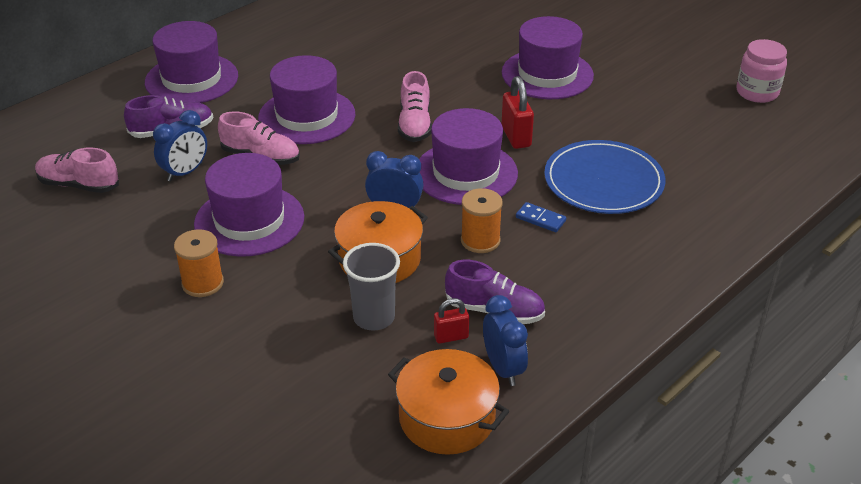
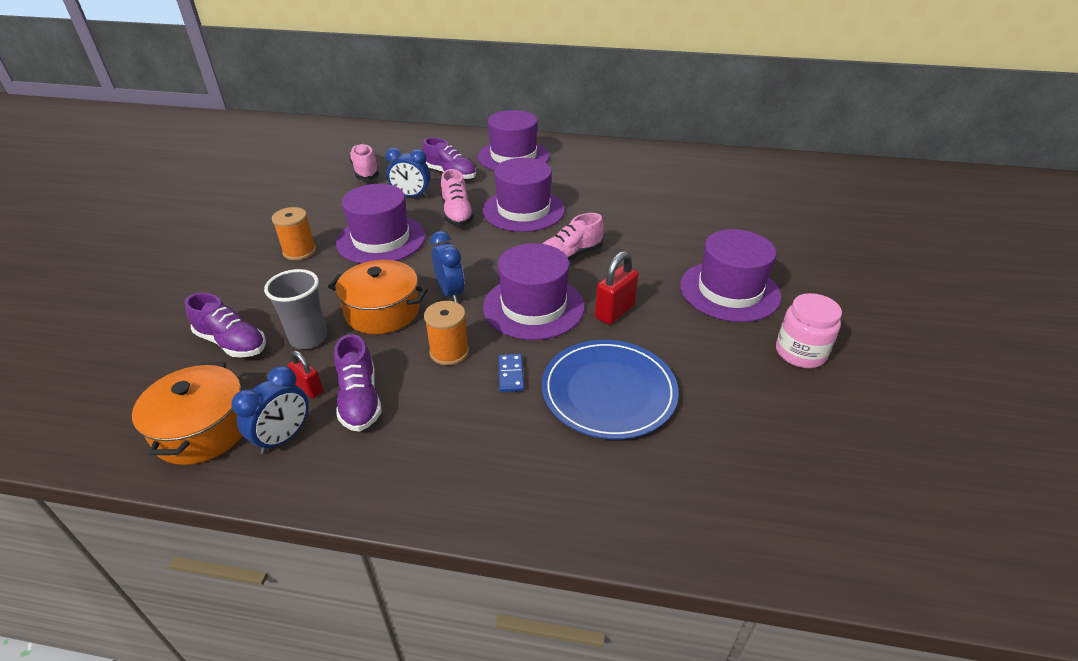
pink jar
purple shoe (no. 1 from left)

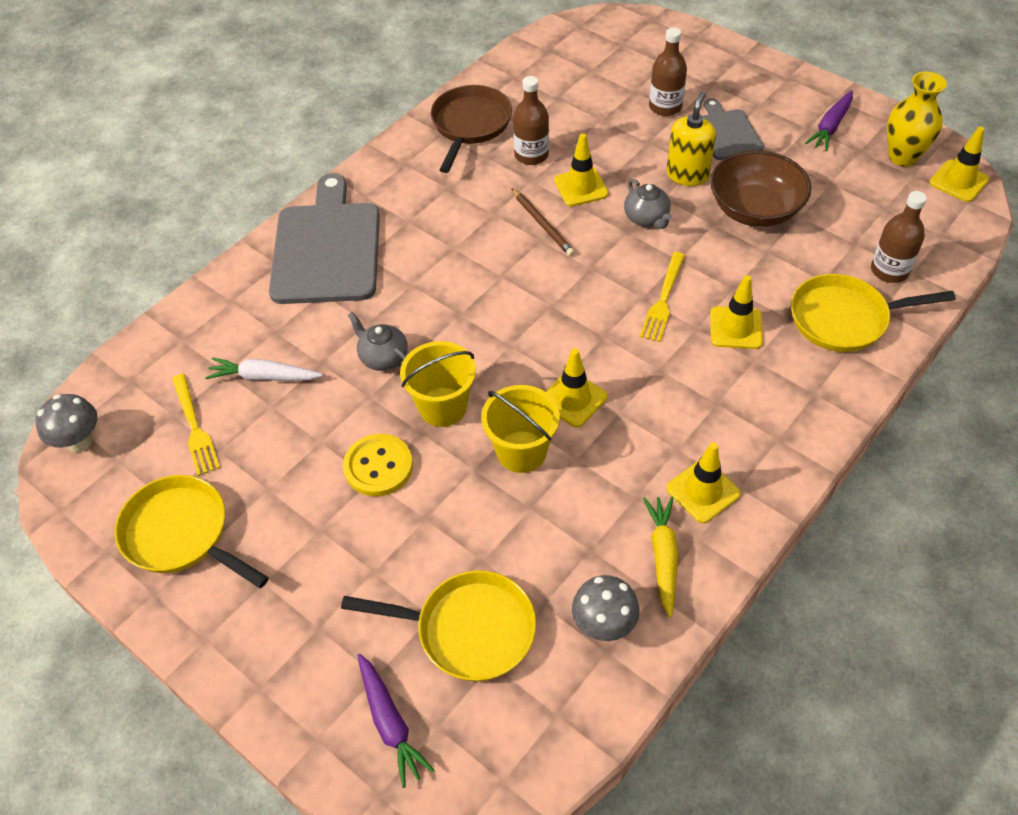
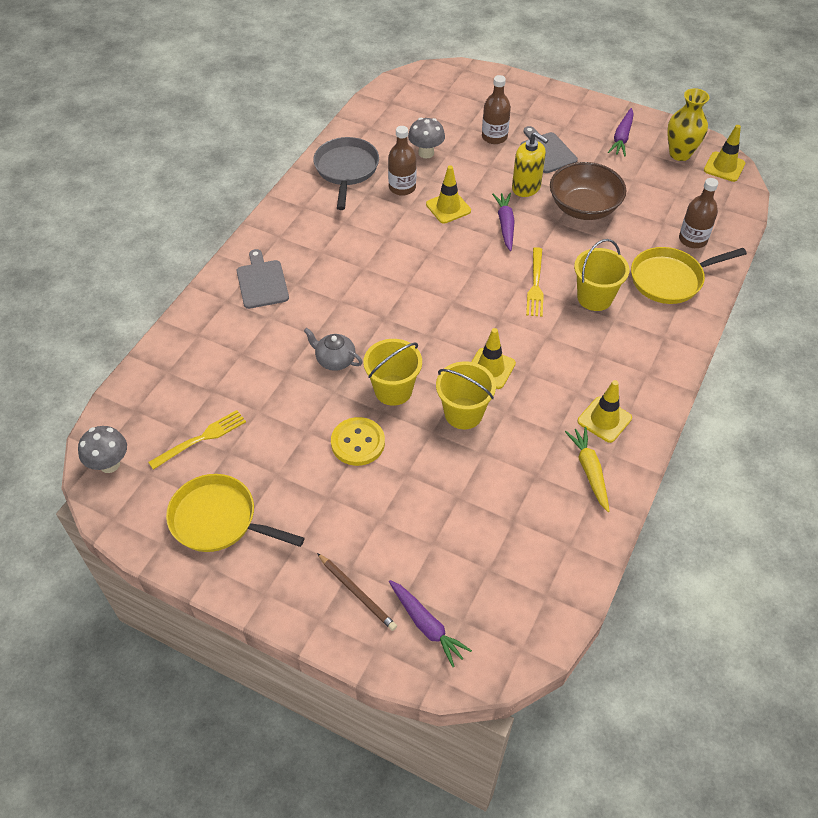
grey pan
yellow soap dispenser
grey cutting board (no. 1 from left)
purple carrot (no. 2 from left)
brown pencil
yellow bucket (no. 3 from left)
white carrot
yellow fork (no. 1 from left)
yellow pan (no. 2 from left in the first image)
grey mushroom (no. 2 from left)

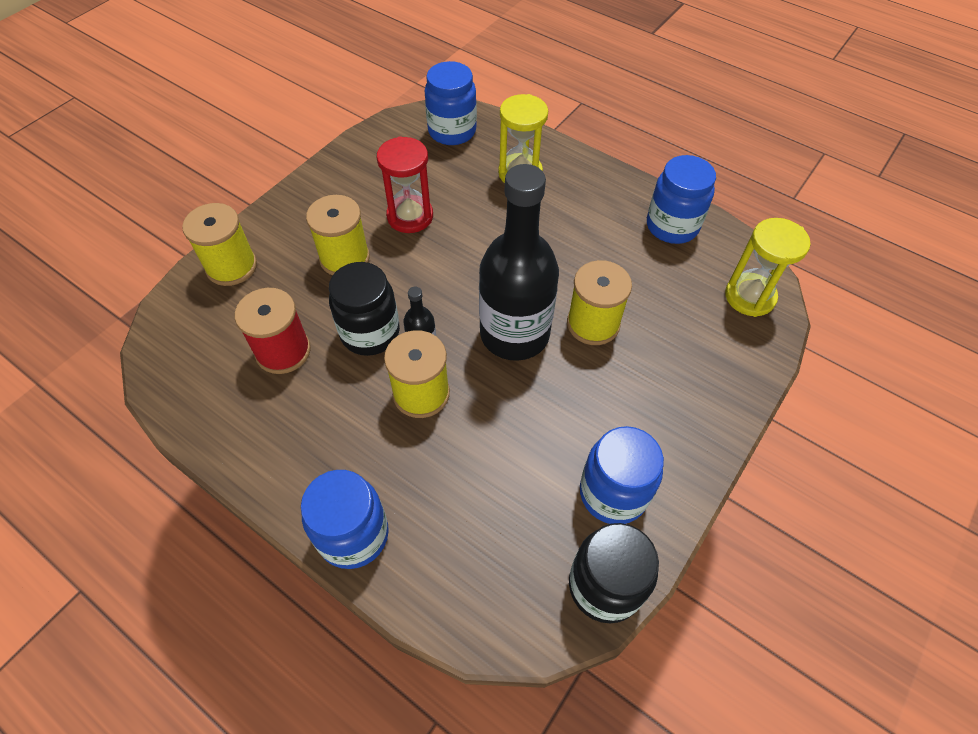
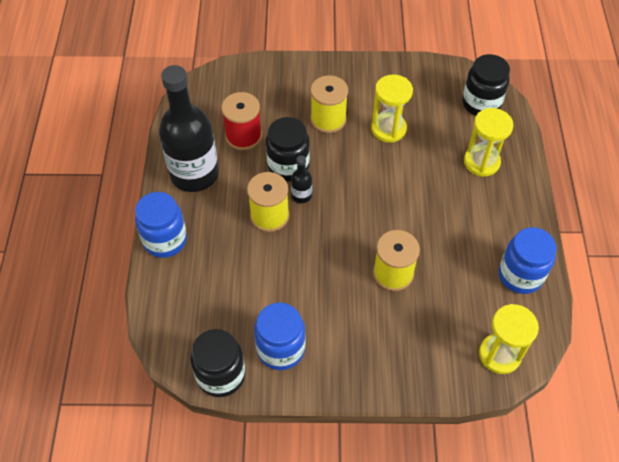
black jar (no. 3 from left)
yellow hourglass (no. 1 from left)
black bottle (no. 1 from left)
yellow spool (no. 1 from left in the first image)

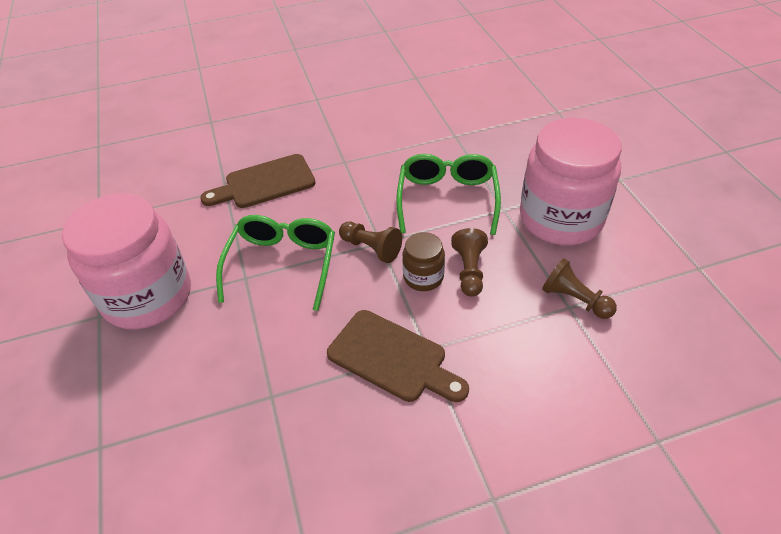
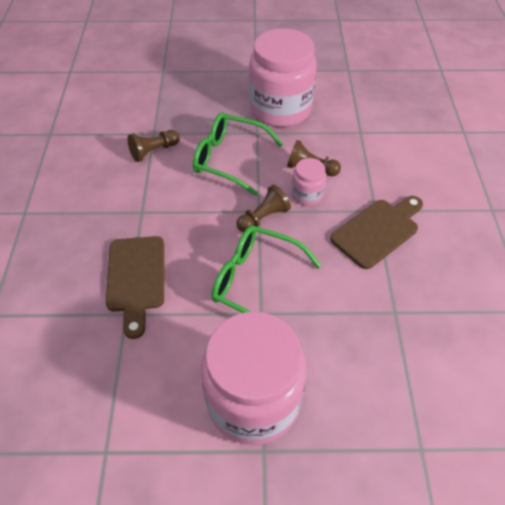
pink jar (no. 3 from left)
brown pawn (no. 1 from left)

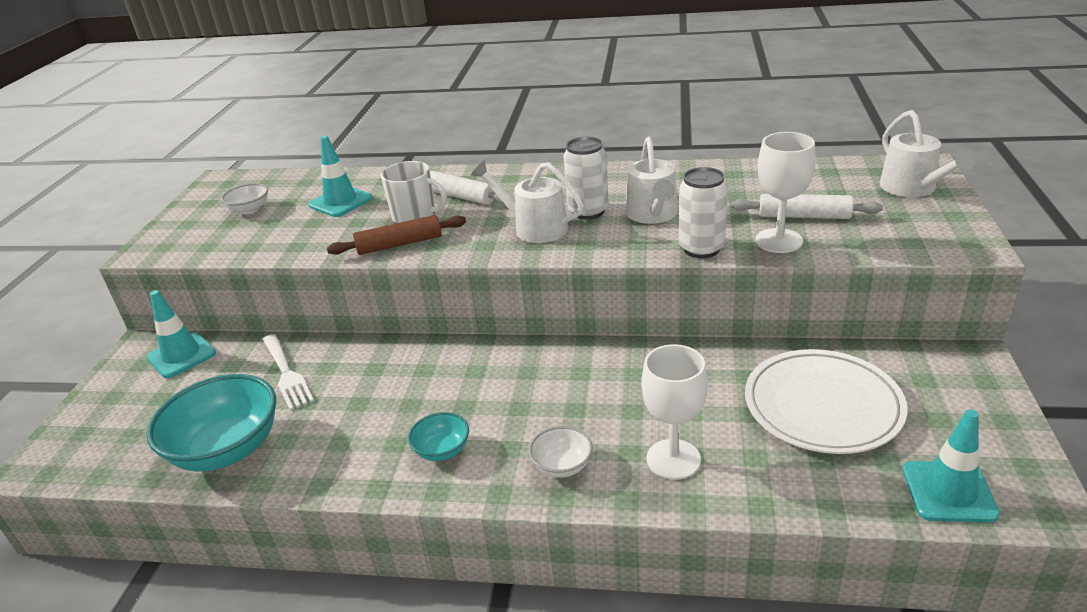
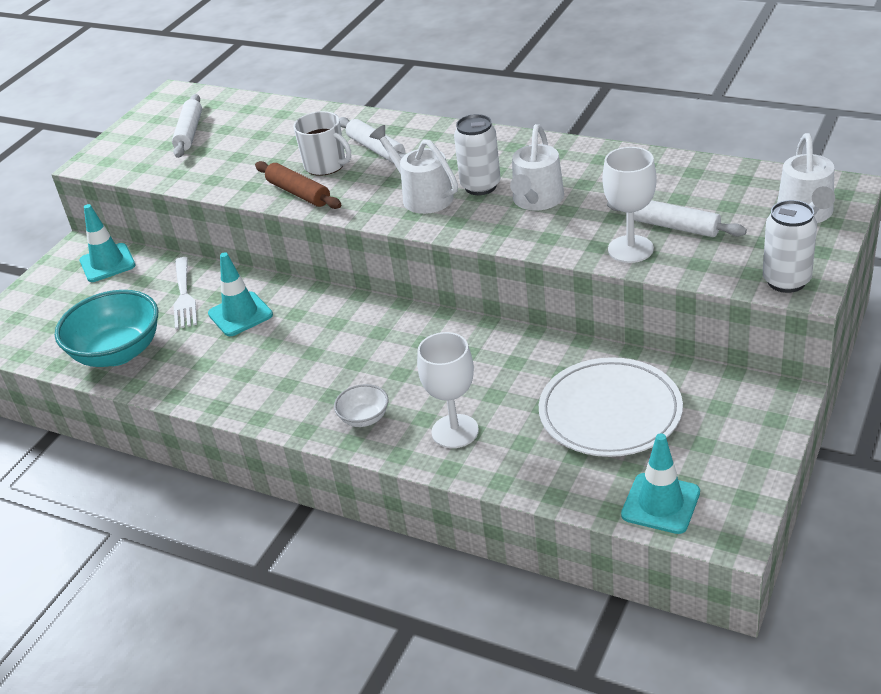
turquoise traffic cone (no. 2 from left)
white can (no. 2 from left)
white rolling pin (no. 1 from left)
brown rolling pin
turquoise bowl (no. 2 from left in the first image)

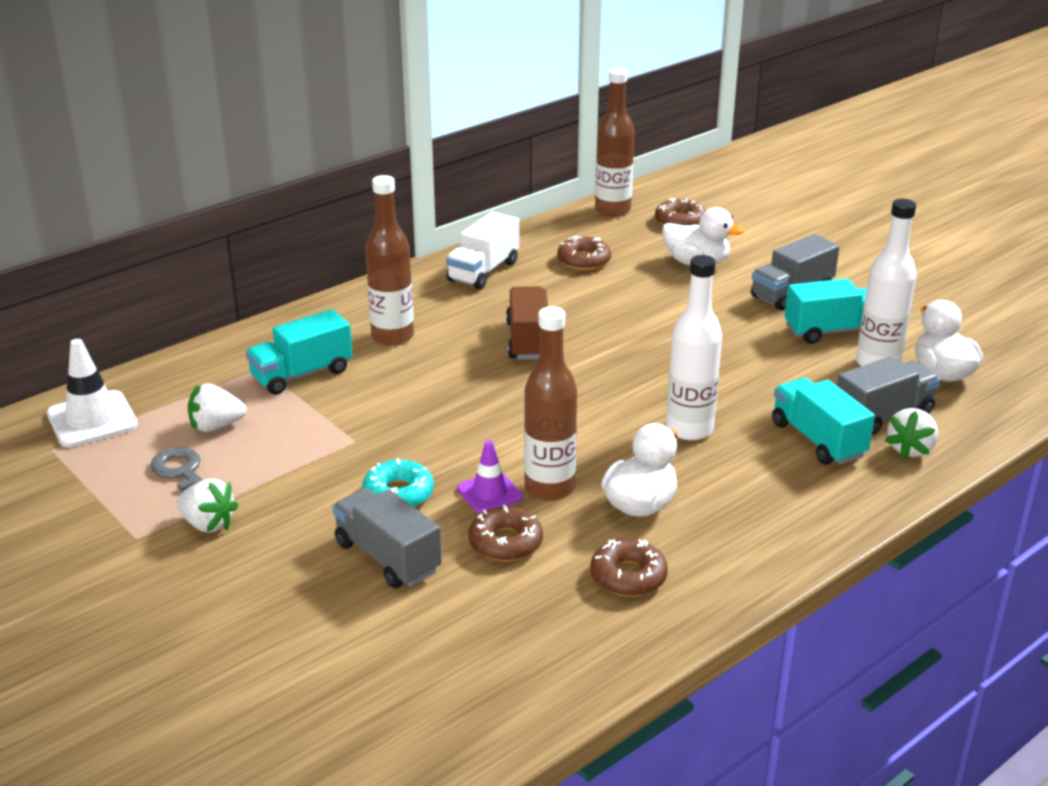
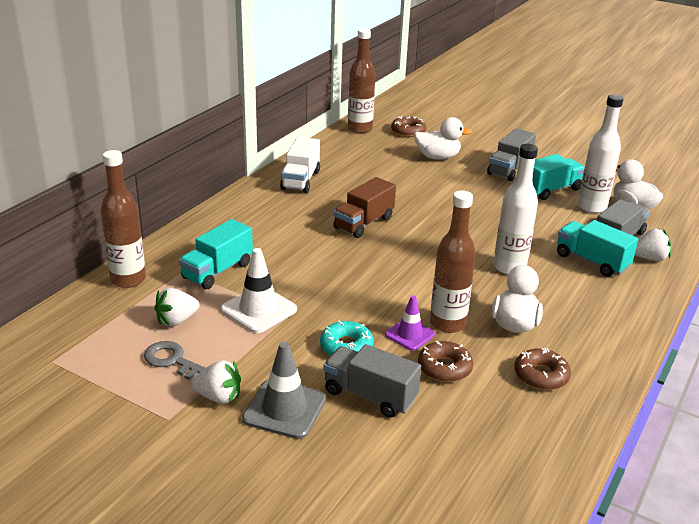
brown bottle (no. 1 from left)
brown donut (no. 2 from left in the first image)
brown truck
white traffic cone
white strawberry (no. 3 from left)
grey traffic cone

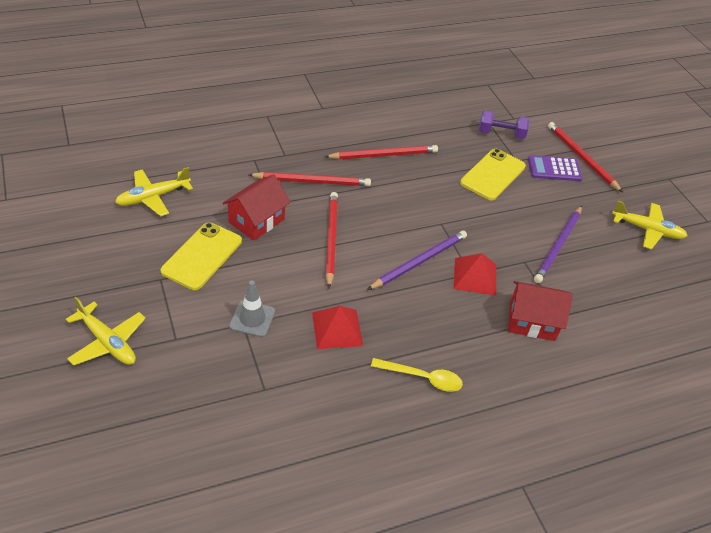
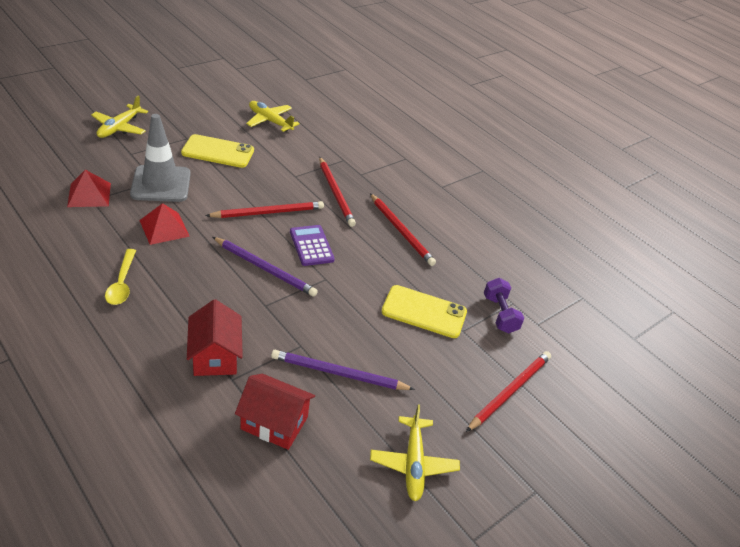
purple calculator
red house (no. 2 from left)
red pyramid (no. 1 from left)
grey traffic cone

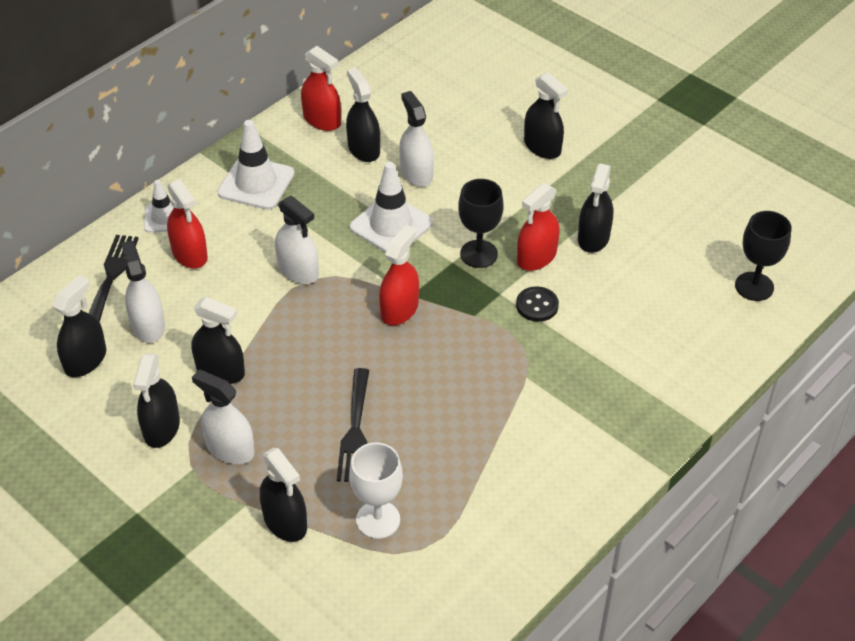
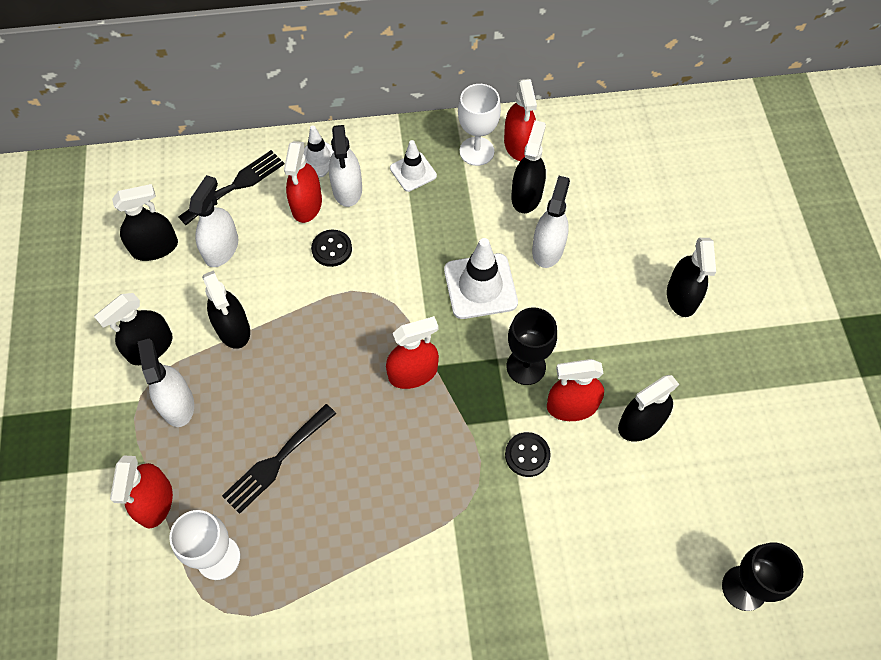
white traffic cone (no. 2 from left)
white spray bottle (no. 3 from left)
red spray bottle (no. 1 from left)
white goblet (no. 2 from left)
black button (no. 1 from left)

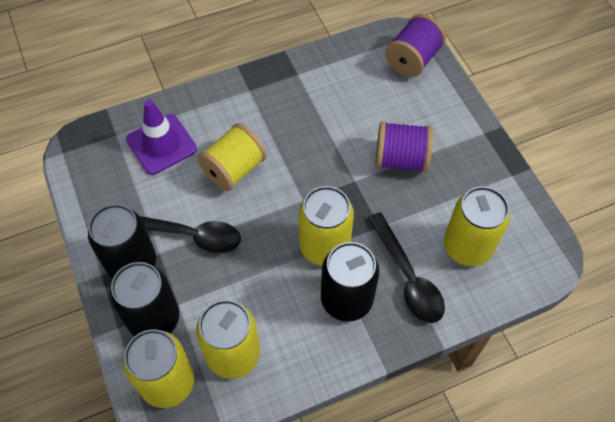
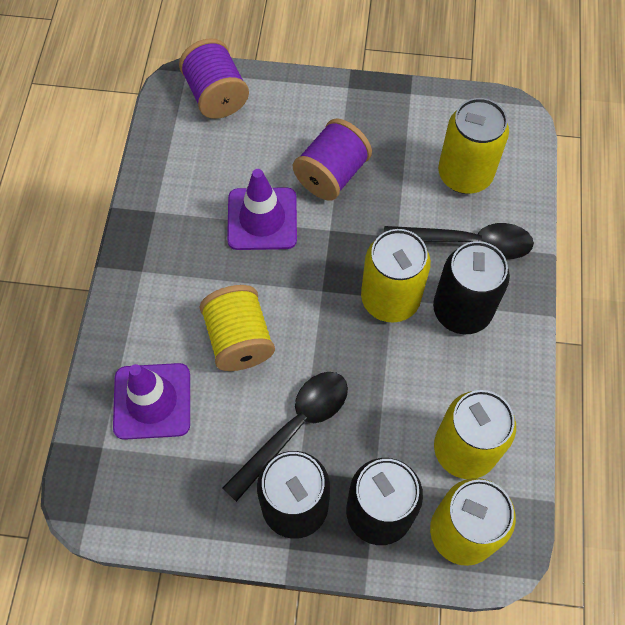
purple traffic cone (no. 2 from left)

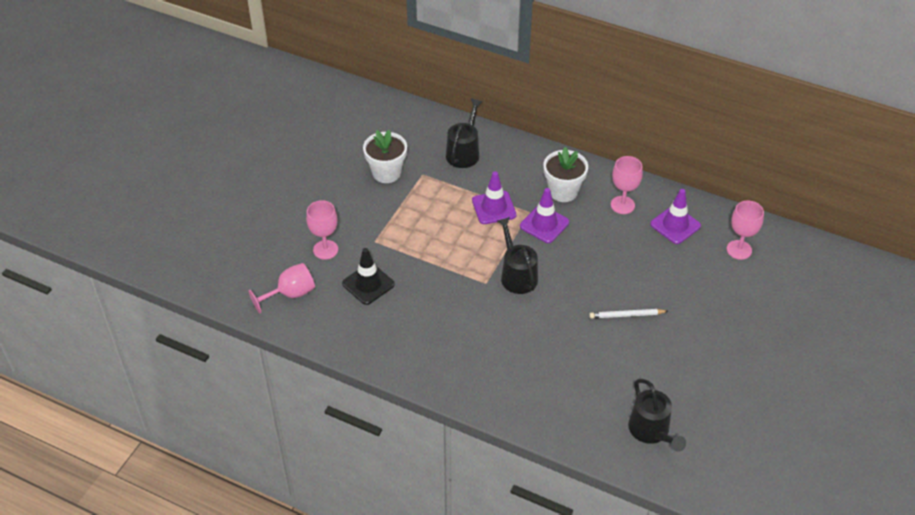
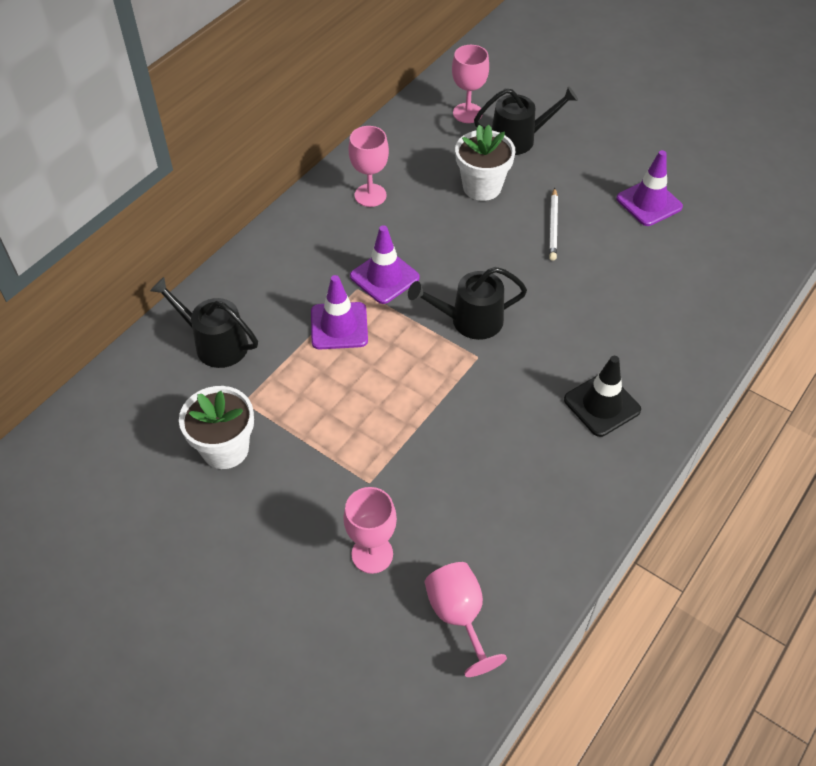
white flower pot (no. 2 from left)
purple traffic cone (no. 3 from left)
black traffic cone
black watering can (no. 3 from left)

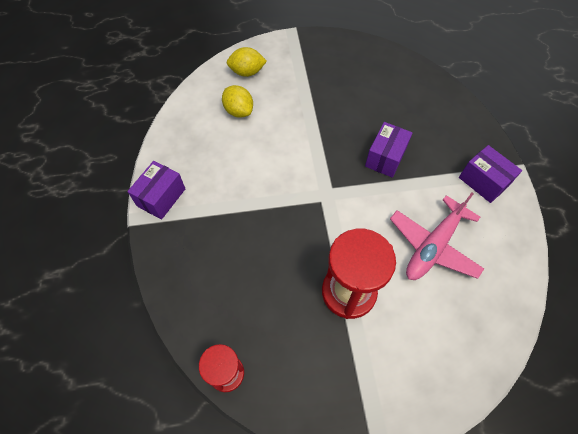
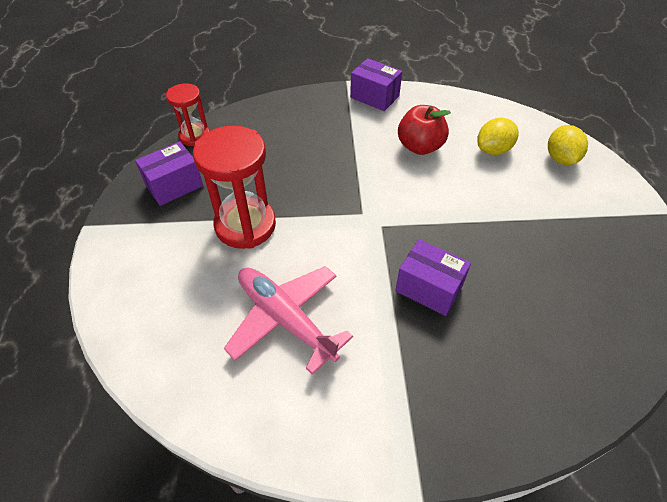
purple box (no. 1 from left)
red apple

